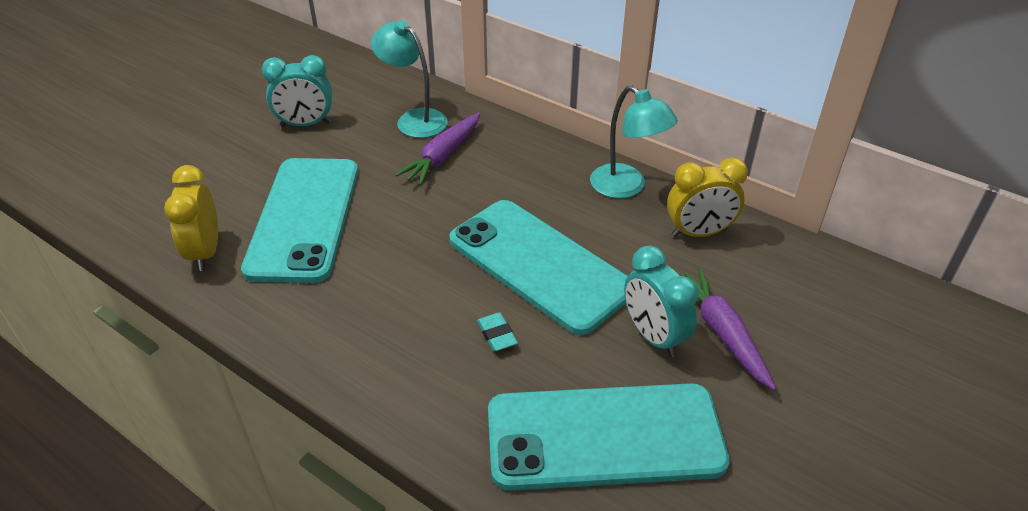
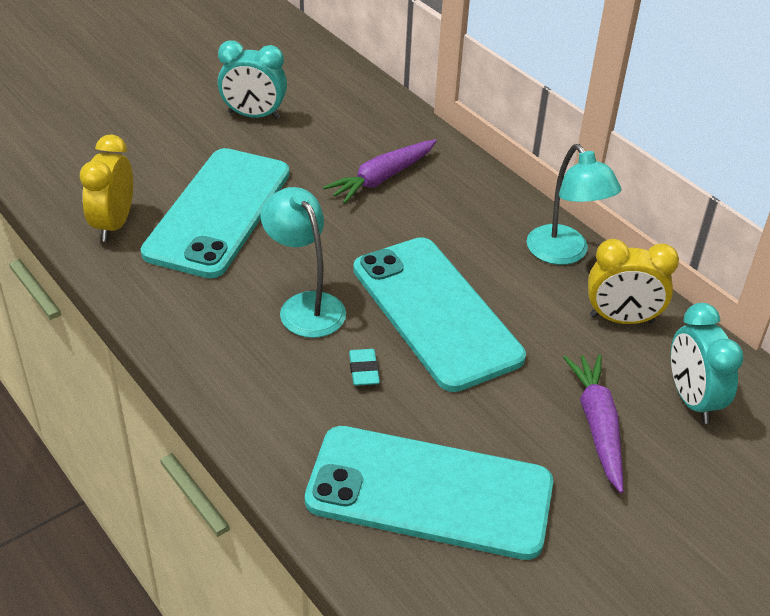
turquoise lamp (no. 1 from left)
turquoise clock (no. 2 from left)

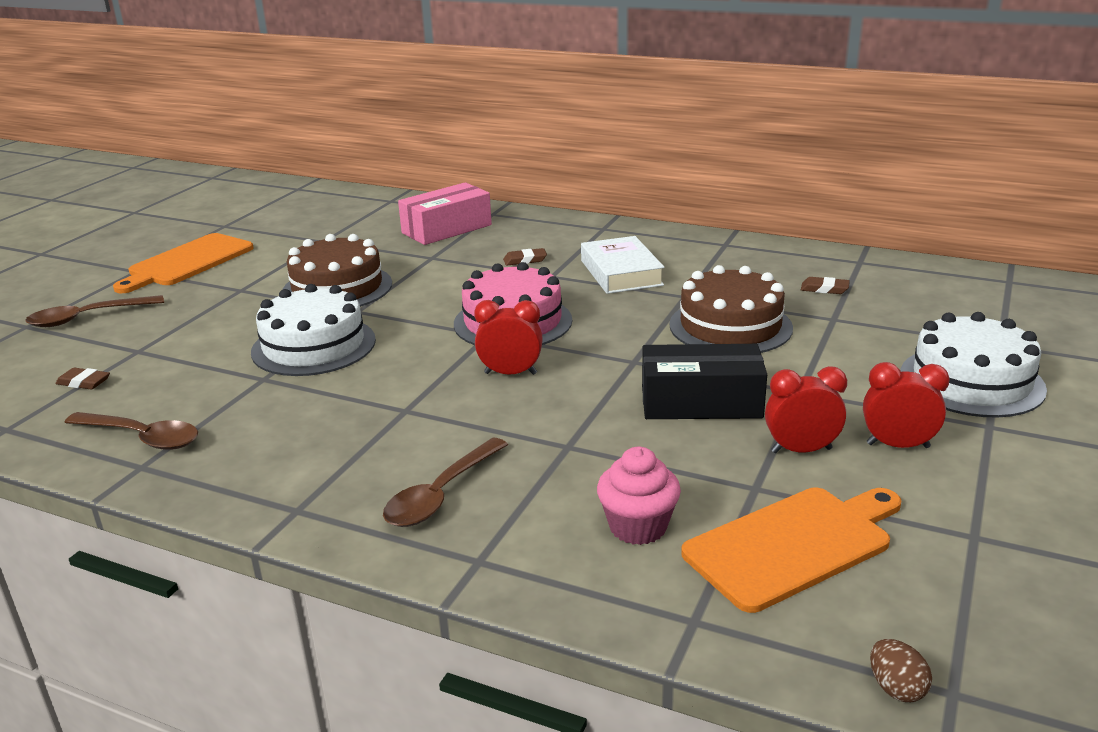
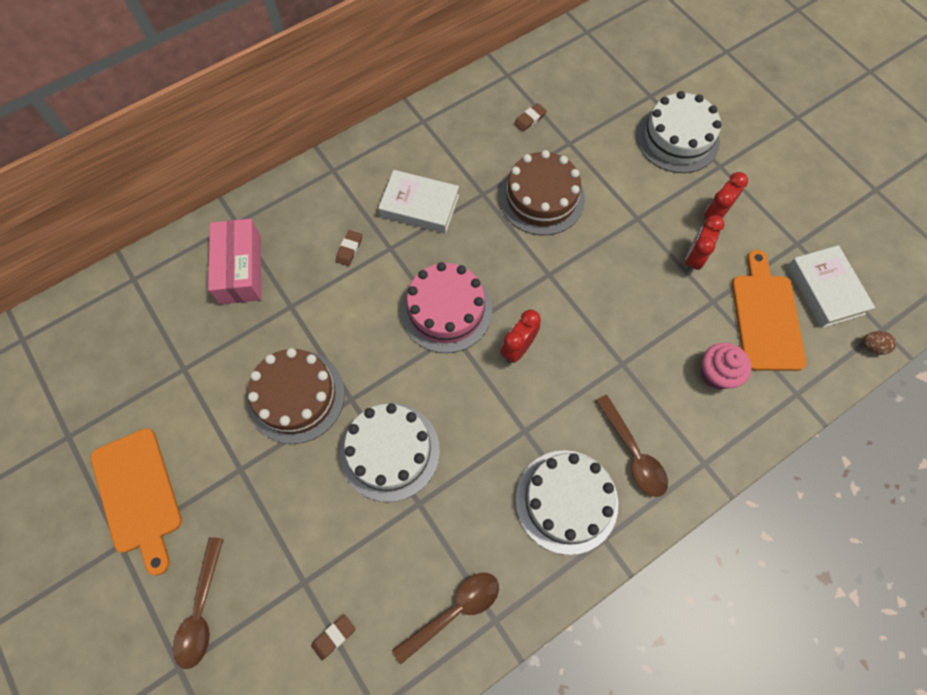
black box
white book (no. 2 from left)
white cake (no. 2 from left)

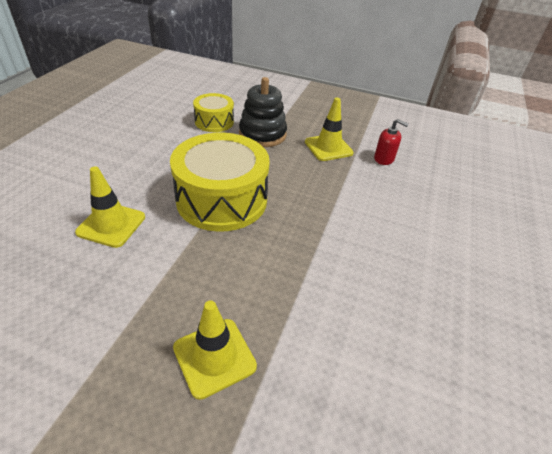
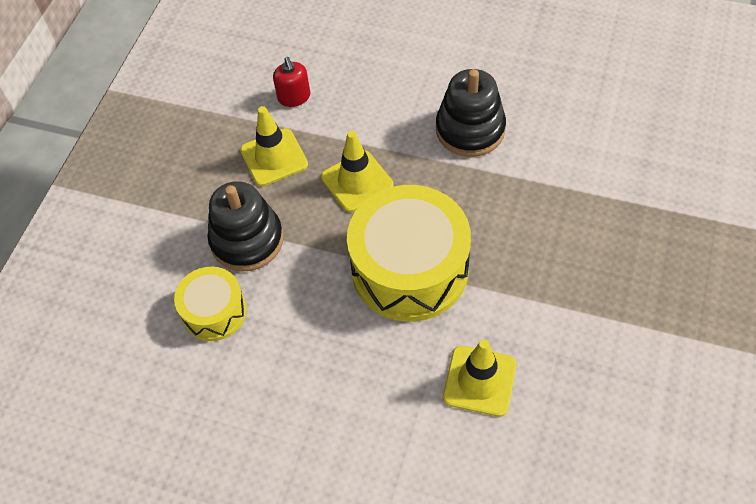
red soap dispenser
yellow traffic cone (no. 2 from left)
black stacking toy (no. 2 from left)

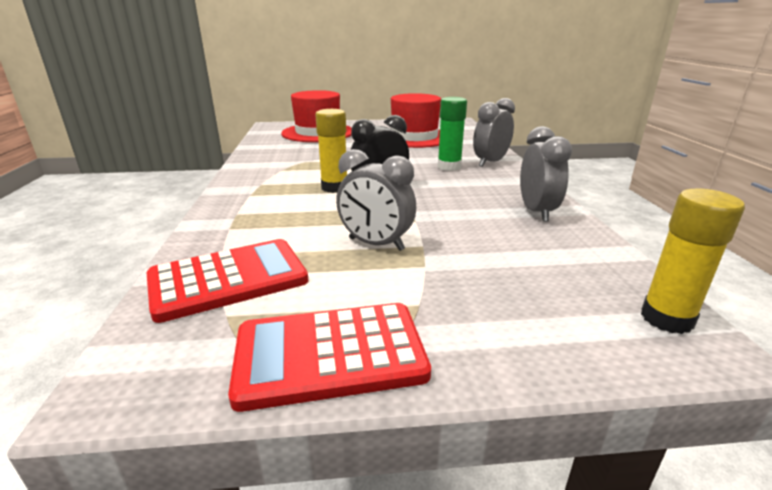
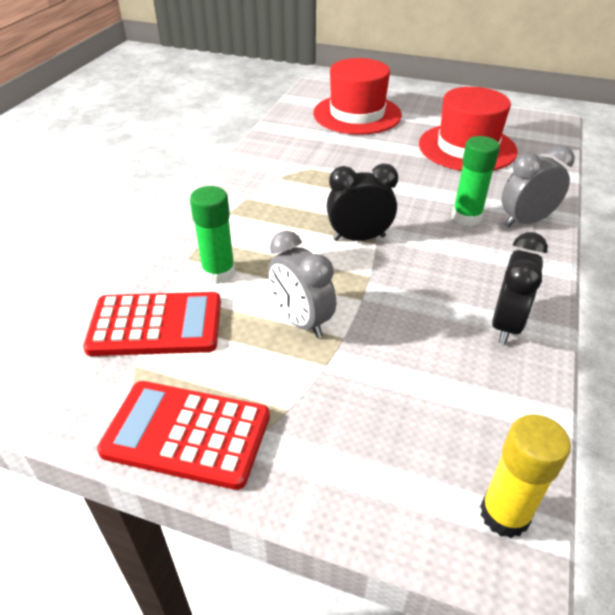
yellow glue stick (no. 1 from left in the first image)
black clock (no. 2 from left)
green glue stick (no. 1 from left)

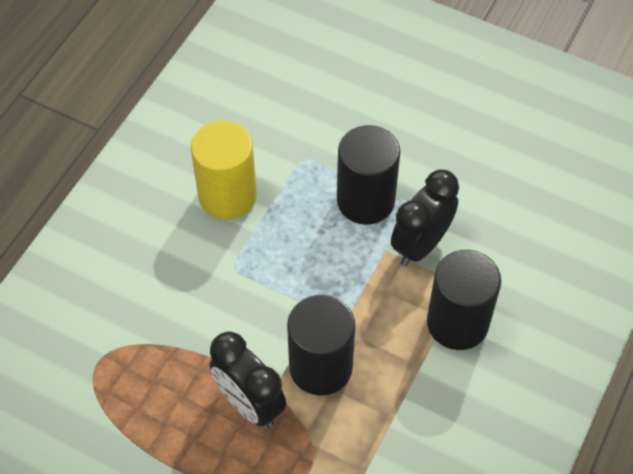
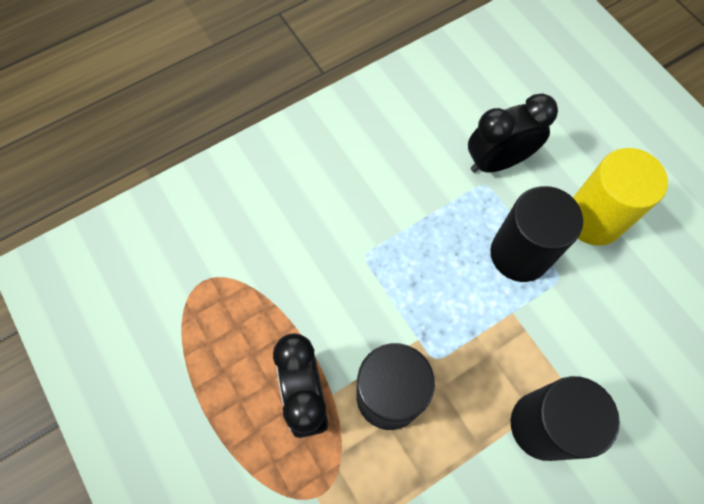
yellow cylinder
black clock (no. 2 from left)

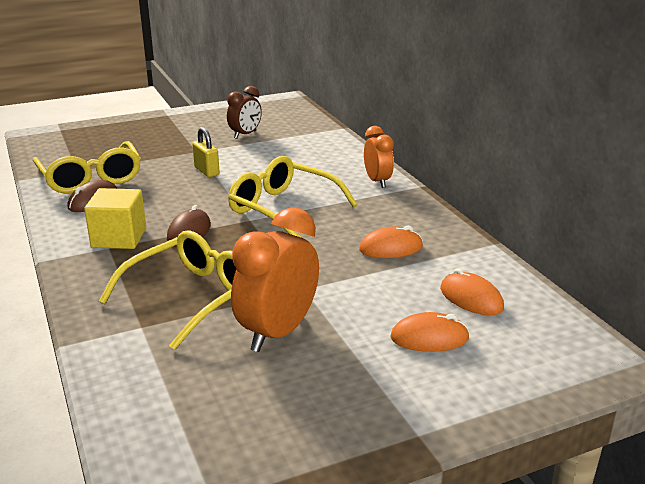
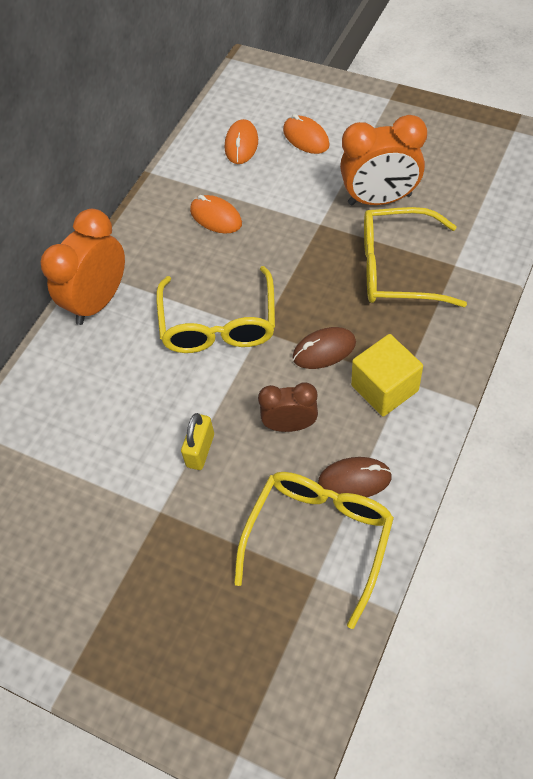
brown clock
orange clock (no. 1 from left)

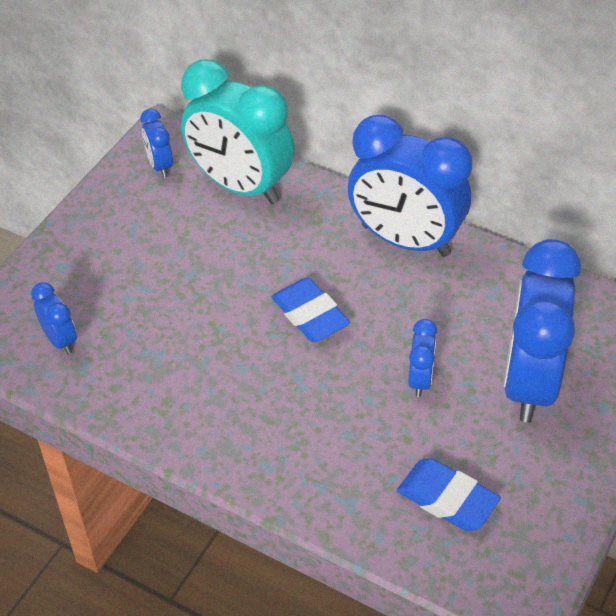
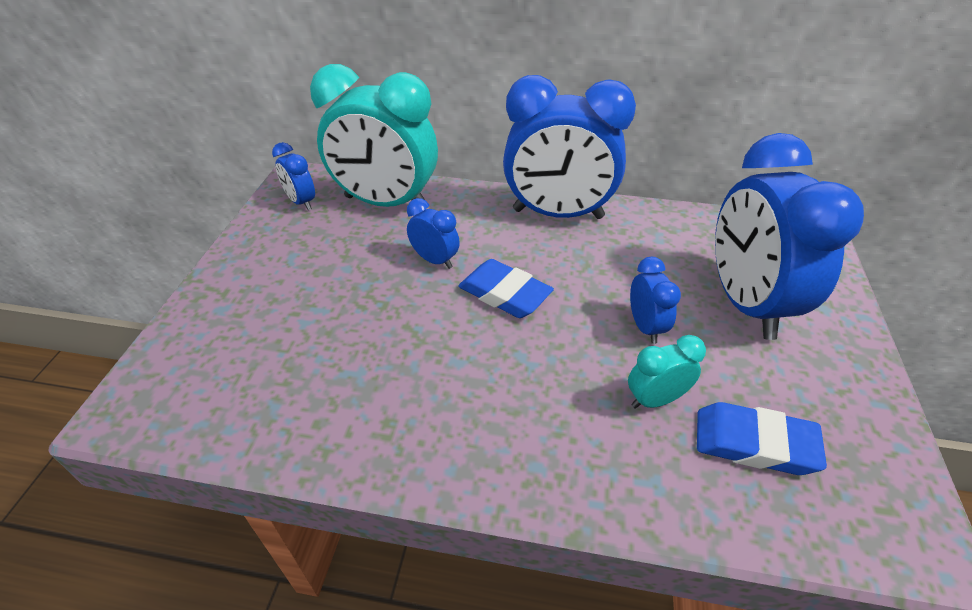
blue clock (no. 2 from left)
turquoise clock (no. 2 from left)

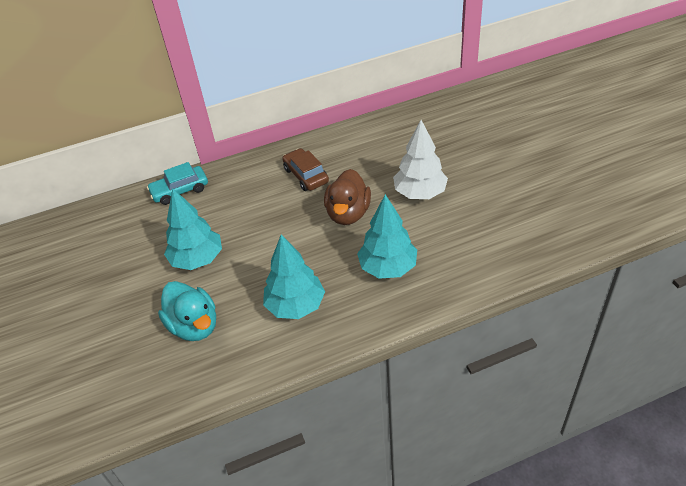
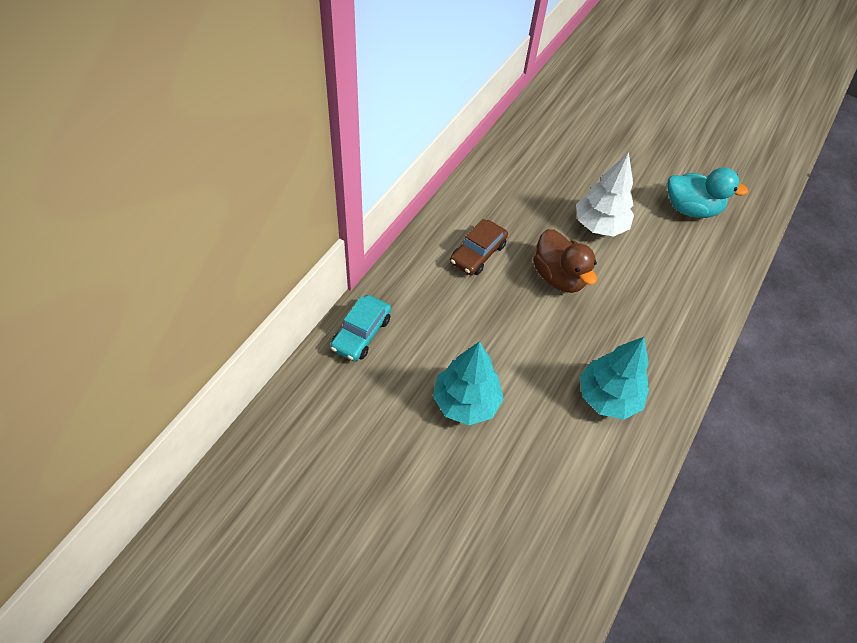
brown car
turquoise tree (no. 3 from left in the first image)
turquoise duck

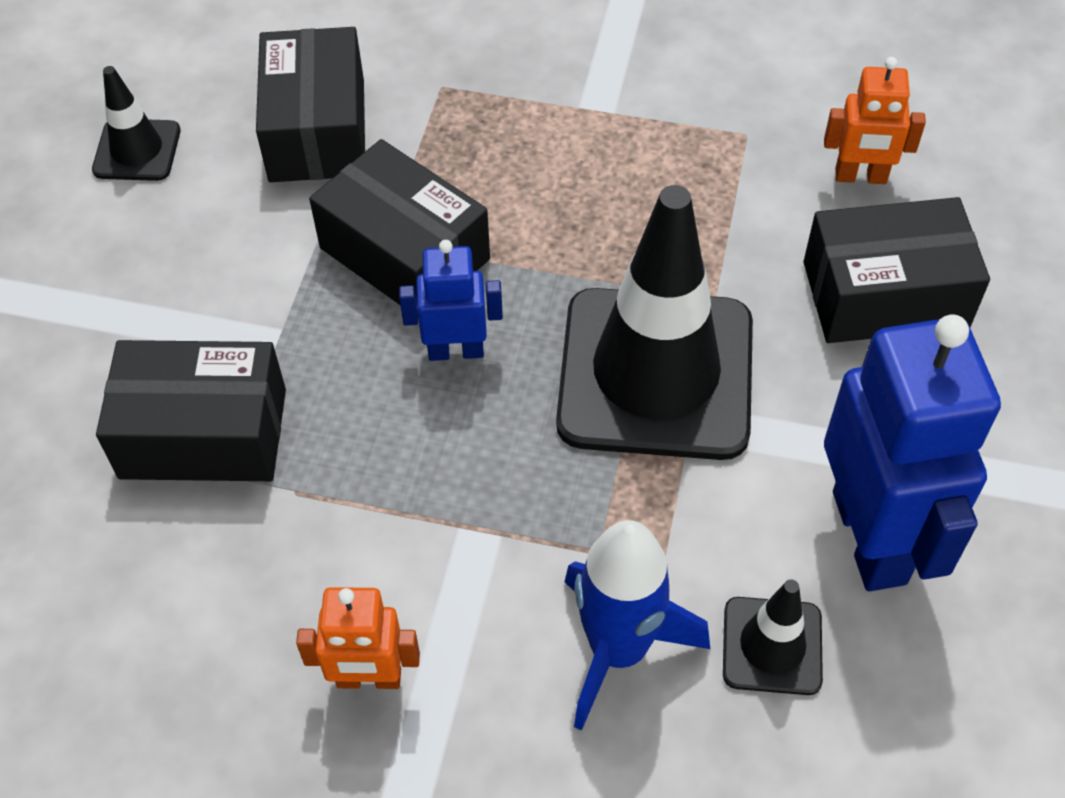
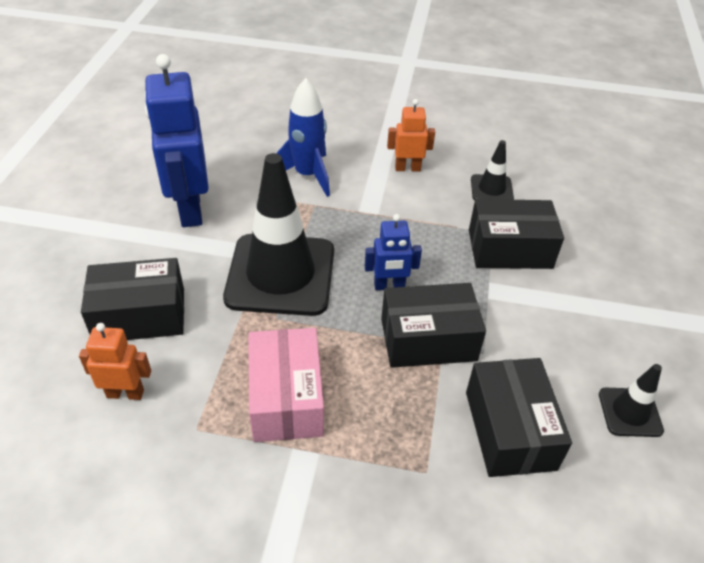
black box (no. 2 from left)
black traffic cone (no. 2 from left)
pink box

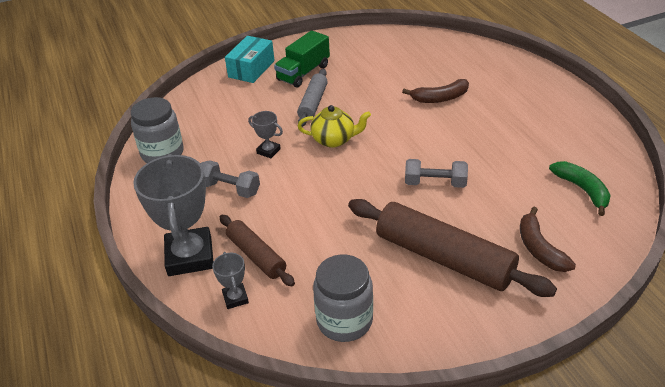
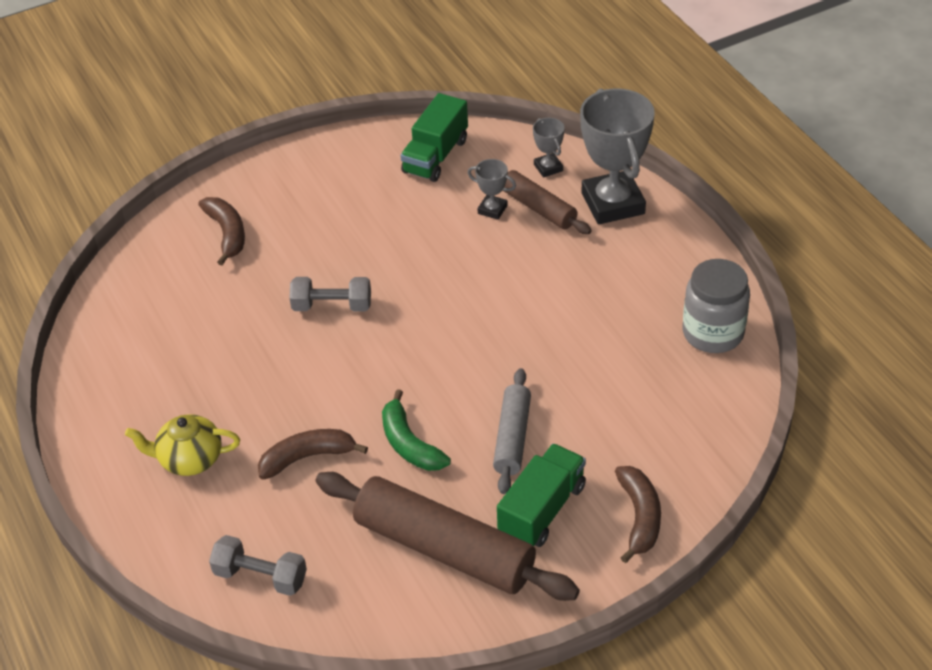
brown banana (no. 3 from left)
yellow teapot
grey trophy (no. 1 from left)
grey dumbbell (no. 1 from left)
green banana
brown rolling pin (no. 1 from left)
green truck (no. 1 from left)

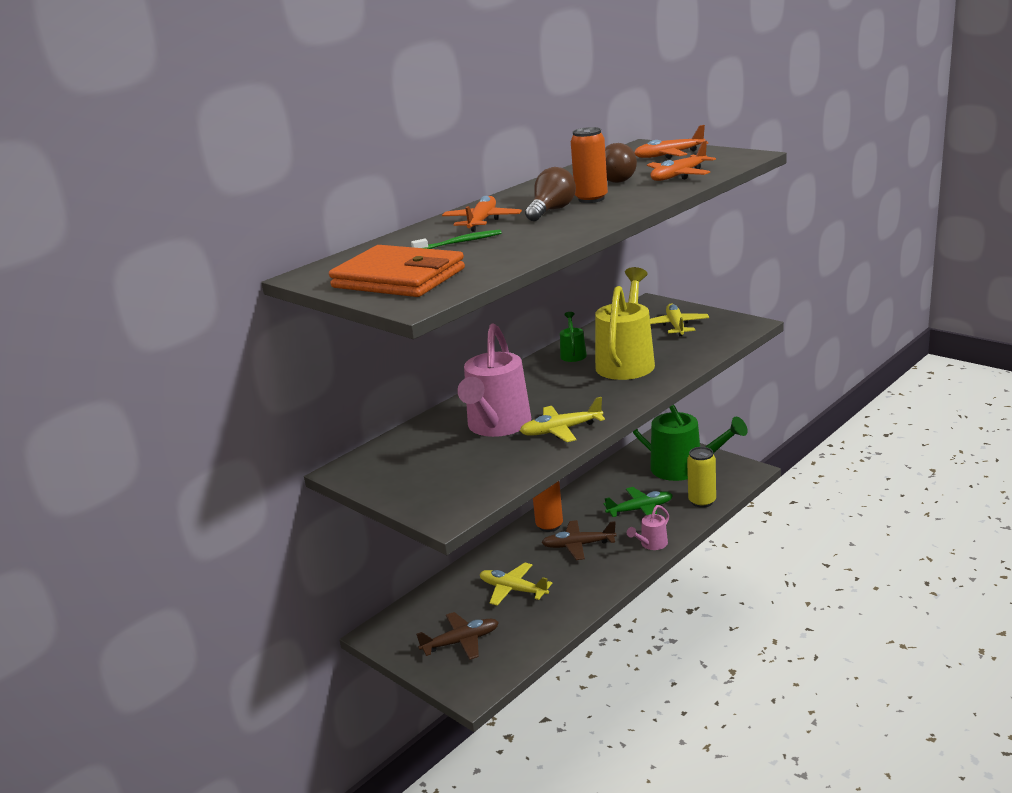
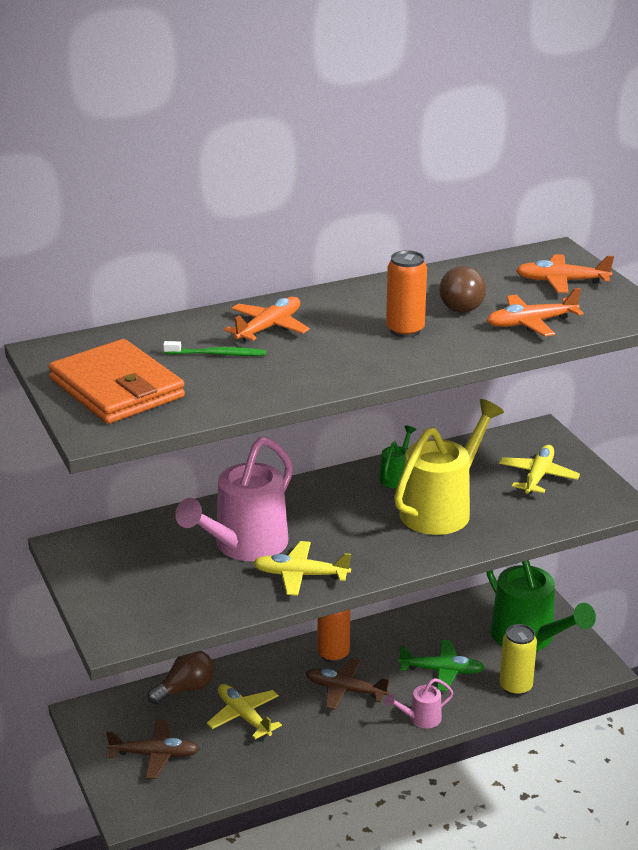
brown light bulb (no. 1 from left)

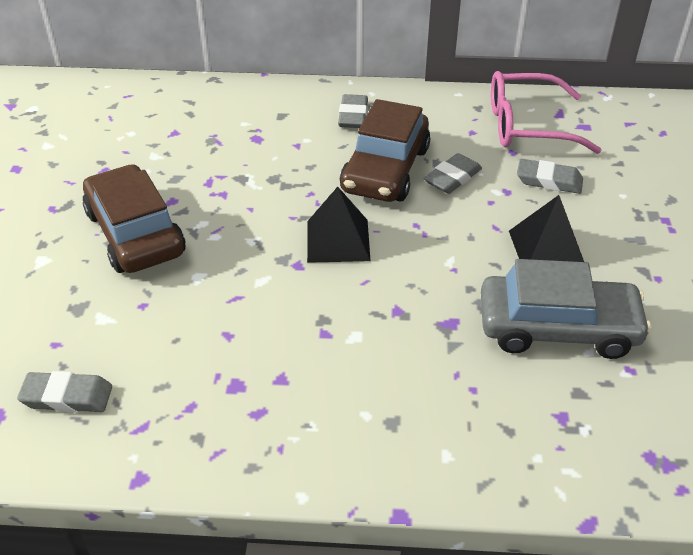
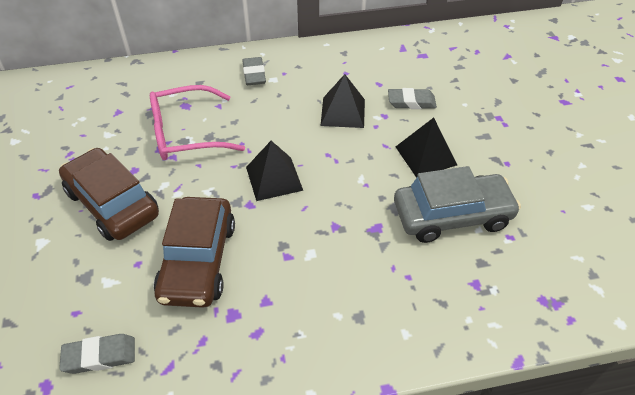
pink glasses
brown car (no. 2 from left)
black pyramid (no. 2 from left)

